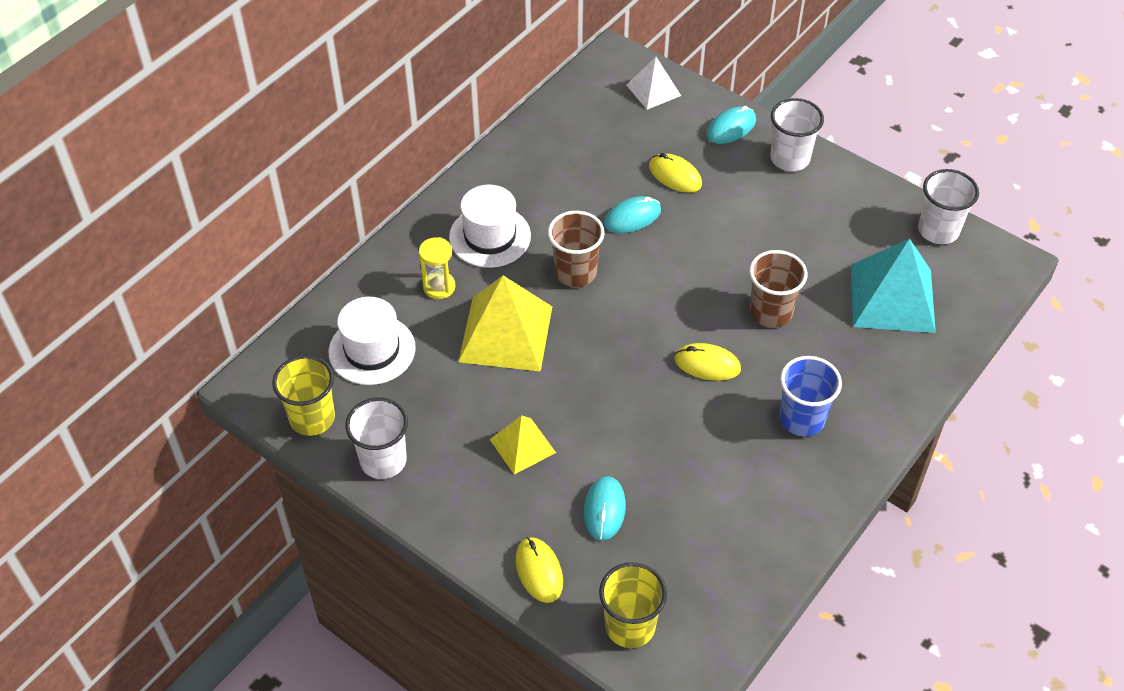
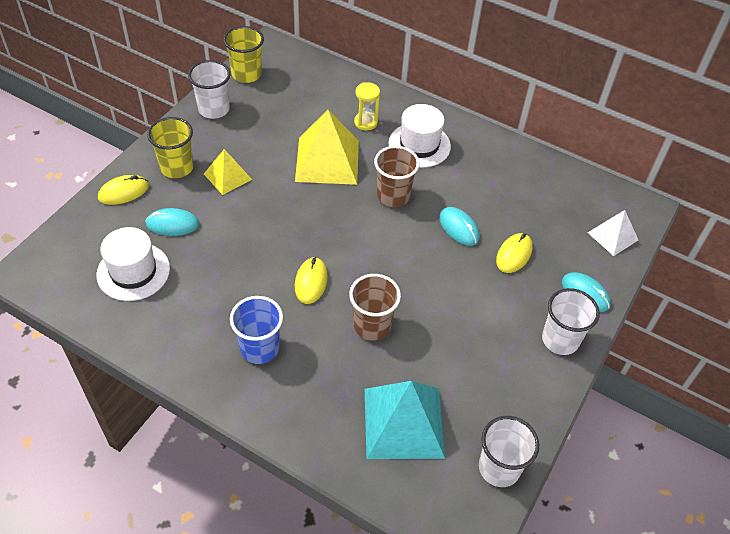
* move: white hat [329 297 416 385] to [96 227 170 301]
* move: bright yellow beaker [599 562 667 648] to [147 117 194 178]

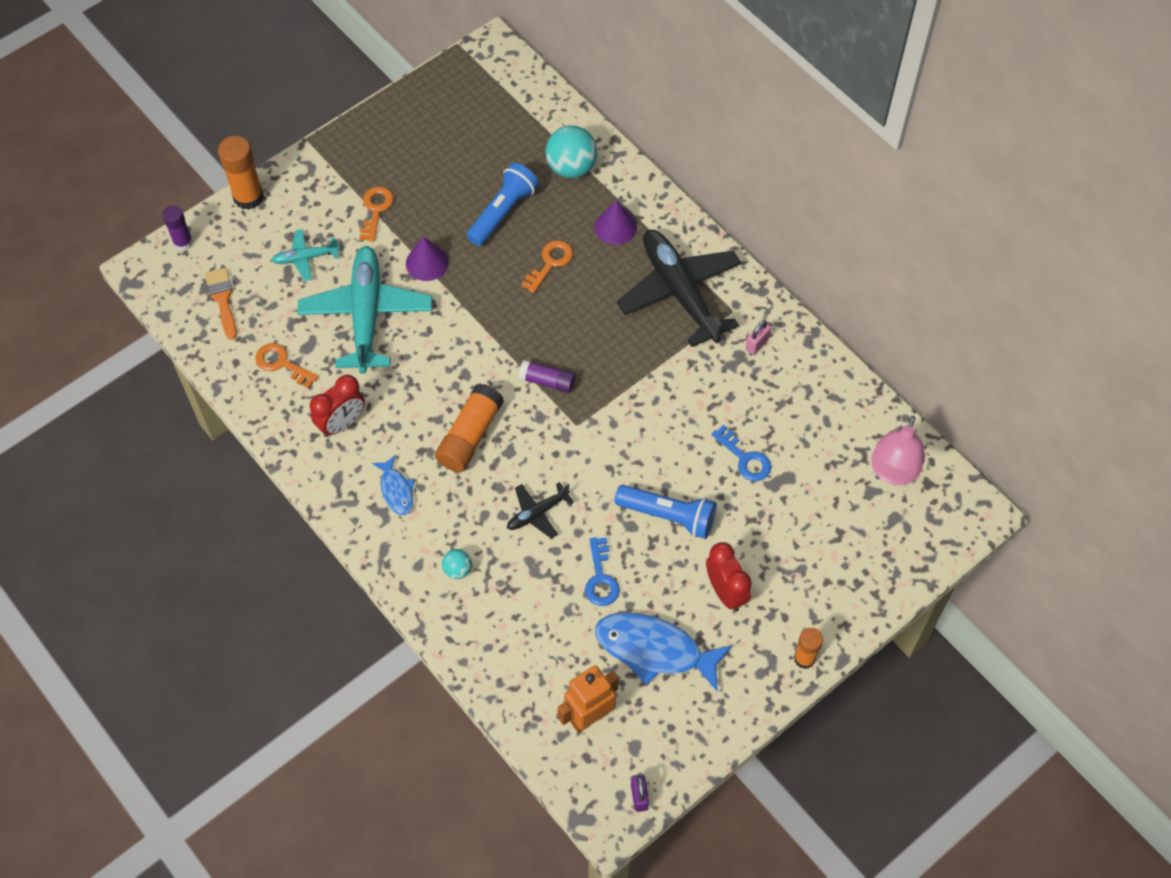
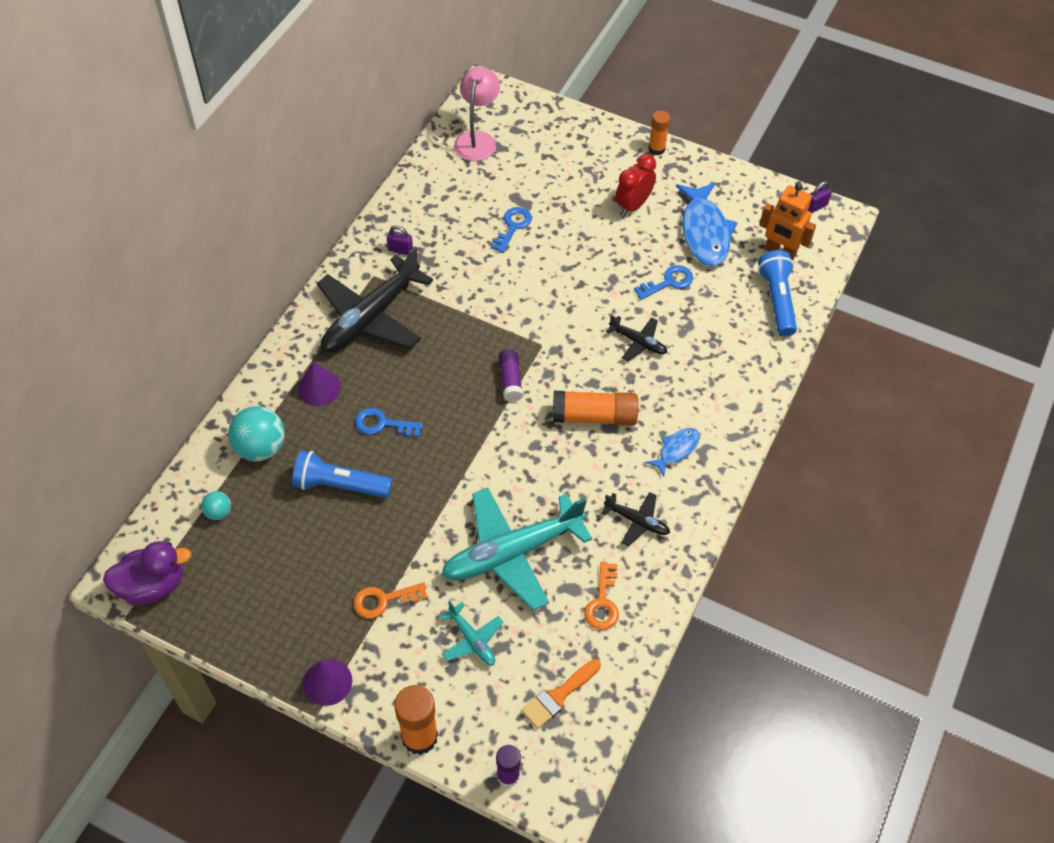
* insert: purple rubber duck [103 541 191 605]
* move: purple cone [406 237 449 281] to [303 659 352 706]
* move: teal ball [442 549 472 579] to [201 491 231 520]
* move: cobalt torch [615 485 716 539] to [758 250 797 337]
* replace: red alarm clock [310 375 365 437] to jet-black toy plane [601 492 670 547]
* recolor: bright orange latchkey [521 241 573 293] to cobalt latchkey [355 408 423 437]
* recolor: pink small lock [745 320 771 355] to purple small lock [387 225 413 255]
* rotate: pink desk lamp [871 416 925 485] = [454 67 500 161] 75 degrees counterclockwise

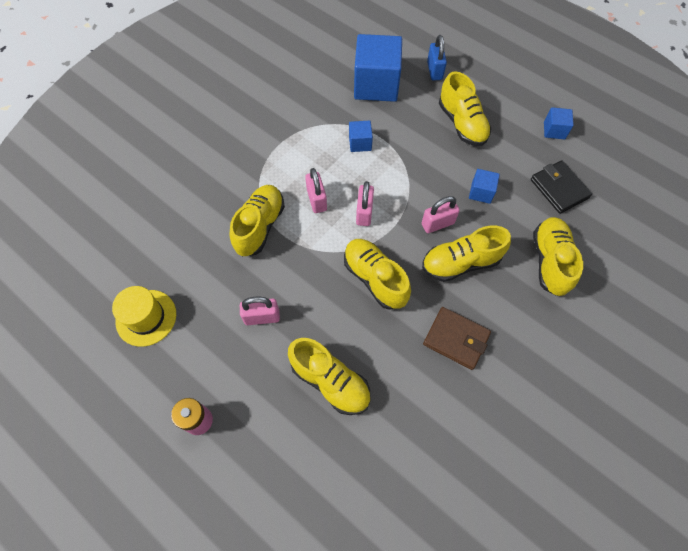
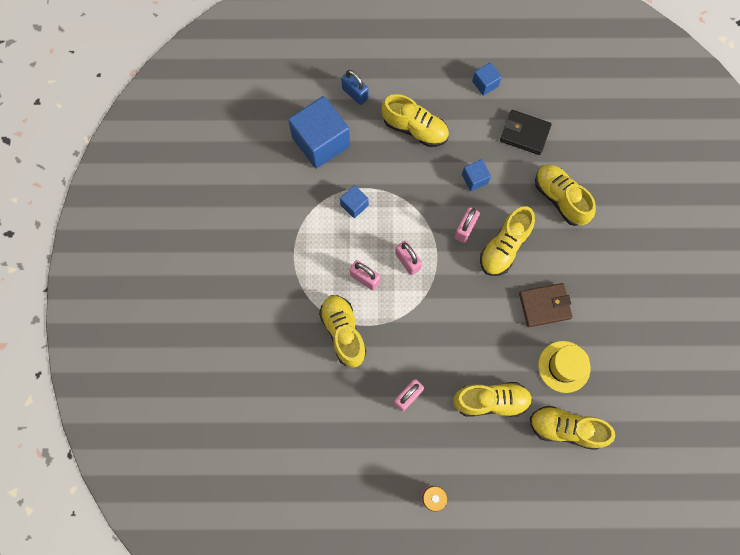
* move: bright yellow hat [112 286 176 347] to [538 341 591 393]
* move: bright yellow sneaker [344 239 411 310] to [530 406 615 450]

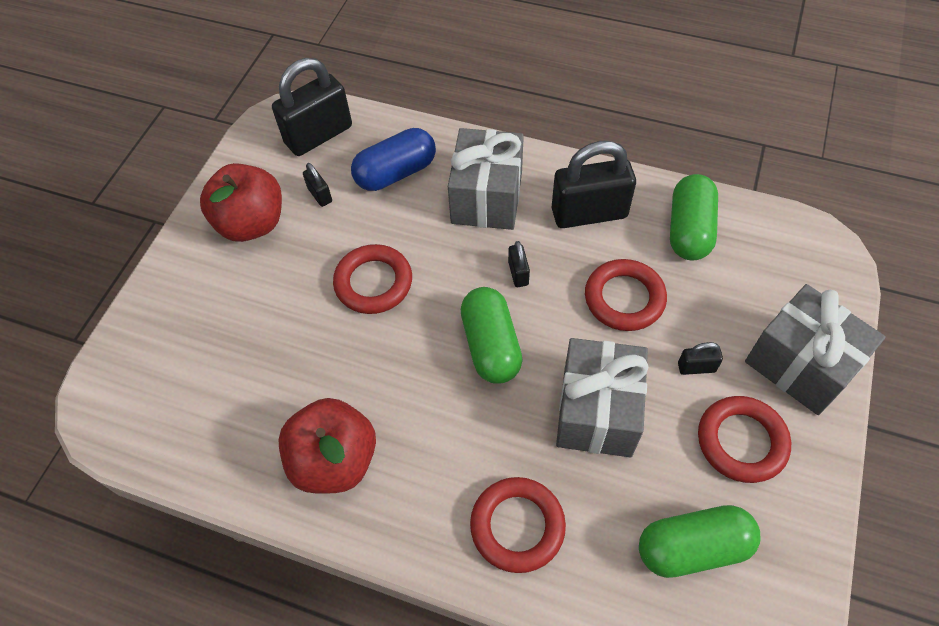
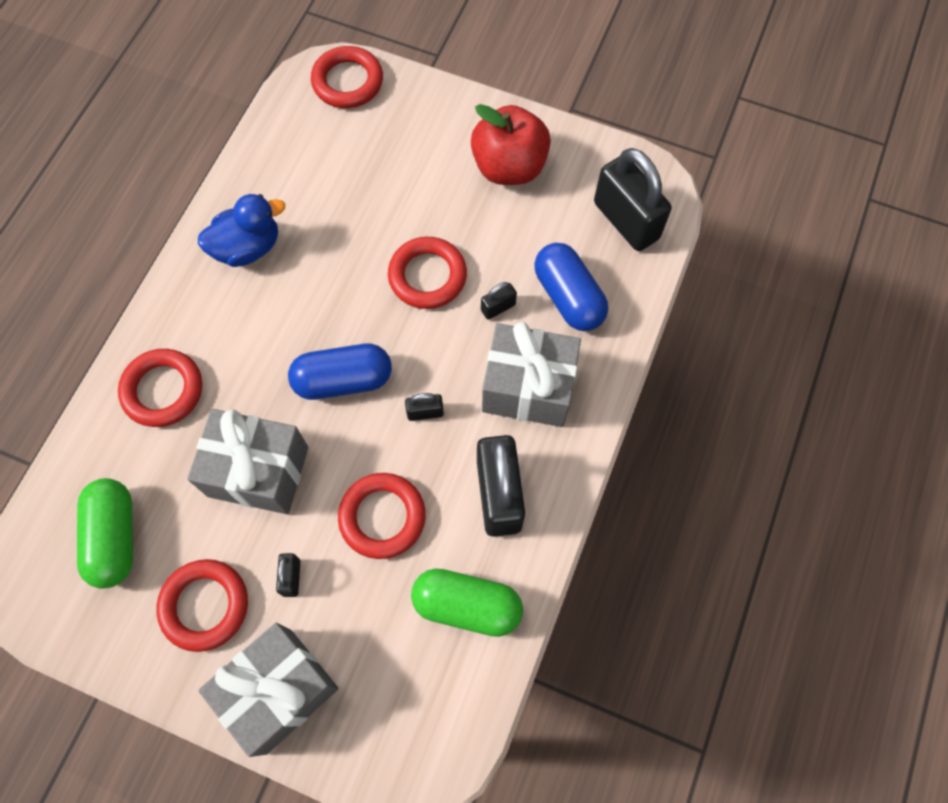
* insert: red ring [311 46 383 108]
* move: jet-black small lock [303 163 332 207] to [481 282 517 320]
* replace: red apple [278 398 376 494] to cobalt rubber duck [198 194 285 267]
* recolor: green pill [461 287 523 384] to cobalt pill [288 344 392 400]

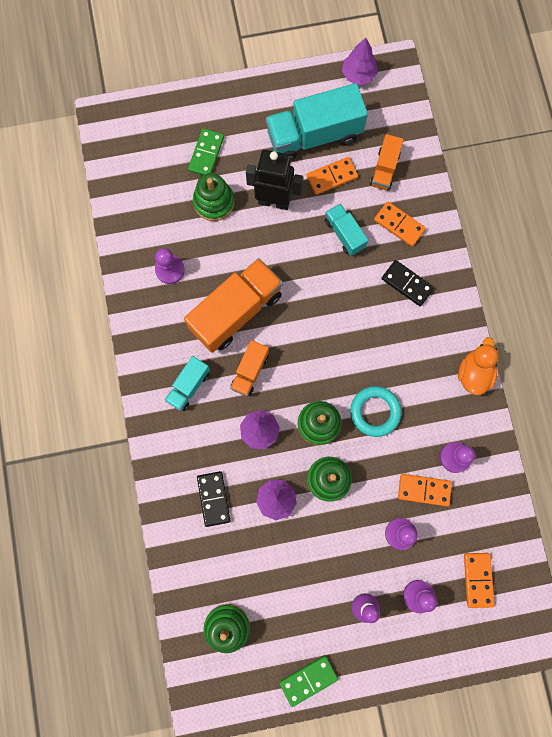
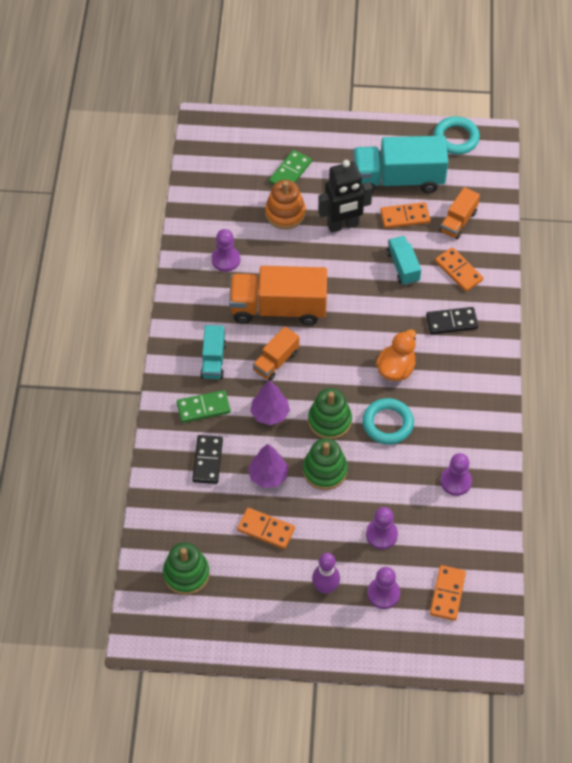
* move: green domino [279 655 338 707] to [177 390 231 423]
* move: bright orange domino [398 474 452 507] to [237 508 295 549]
* move: bright orange rubber duck [458 337 499 395] to [376 329 416 381]
* replace: purple tree [342 38 378 85] to teal ring [434 116 480 155]
* recolor: green stacking toy [193 173 234 221] to bright orange stacking toy [265 180 306 229]
* rotate: teal truck [165 356 210 411] = [200 325 226 379] 45 degrees counterclockwise
* rotate: bright orange truck [184 258 283 353] = [229 266 327 326] 150 degrees counterclockwise
* rotate: jet-black robot figure [246 150 304 210] = [318 160 373 233] 135 degrees clockwise
* rotate: jet-black domino [382 260 434 306] = [426 307 478 334] 60 degrees counterclockwise

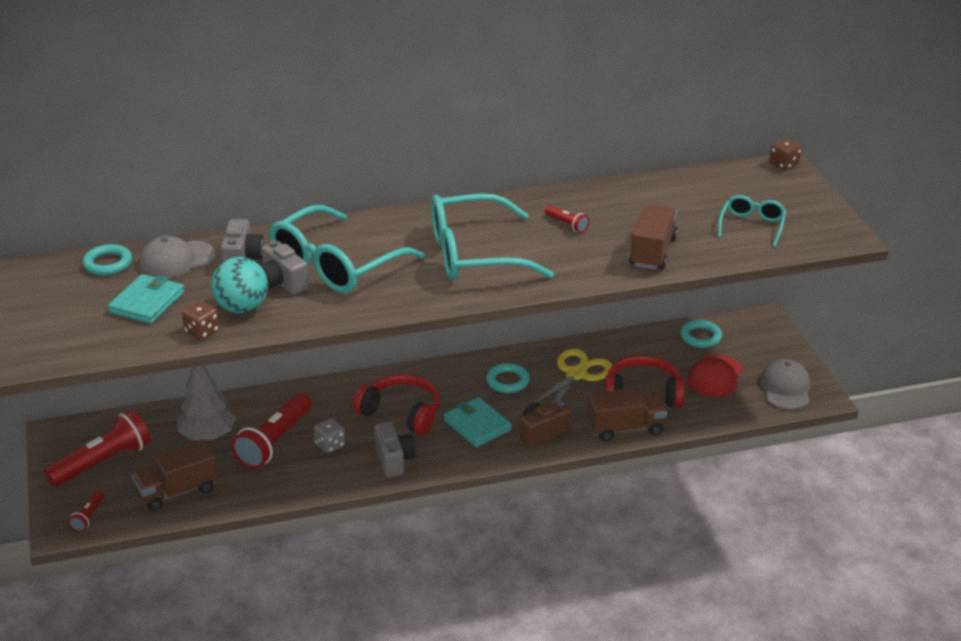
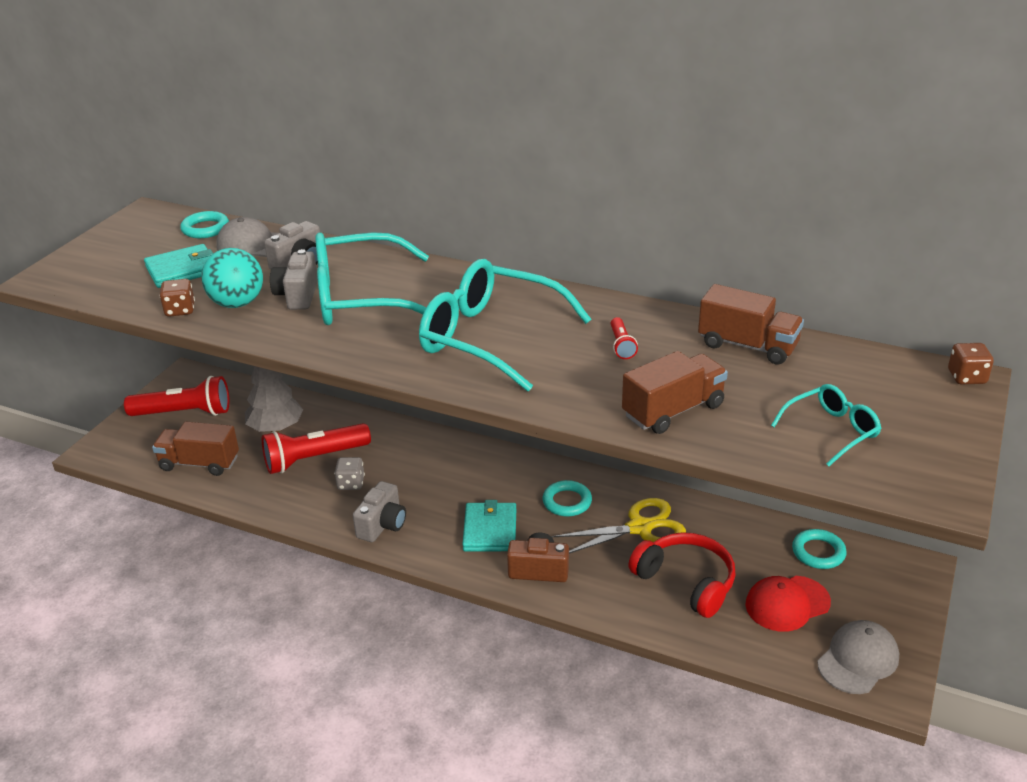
* delete: red torch [68 491 104 532]
* delete: red headset [353 374 440 435]
* move: russet truck [587 388 667 441] to [698 284 804 365]

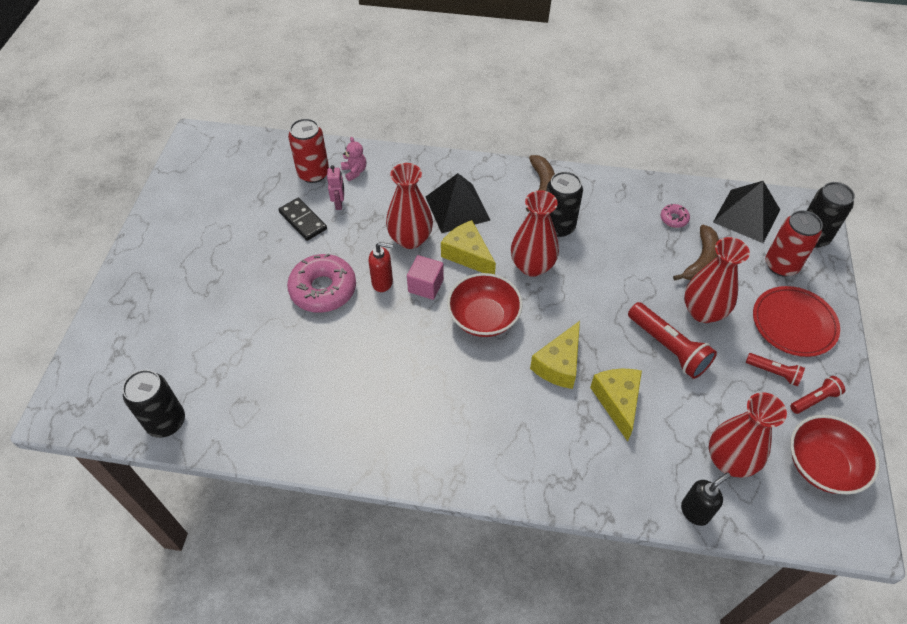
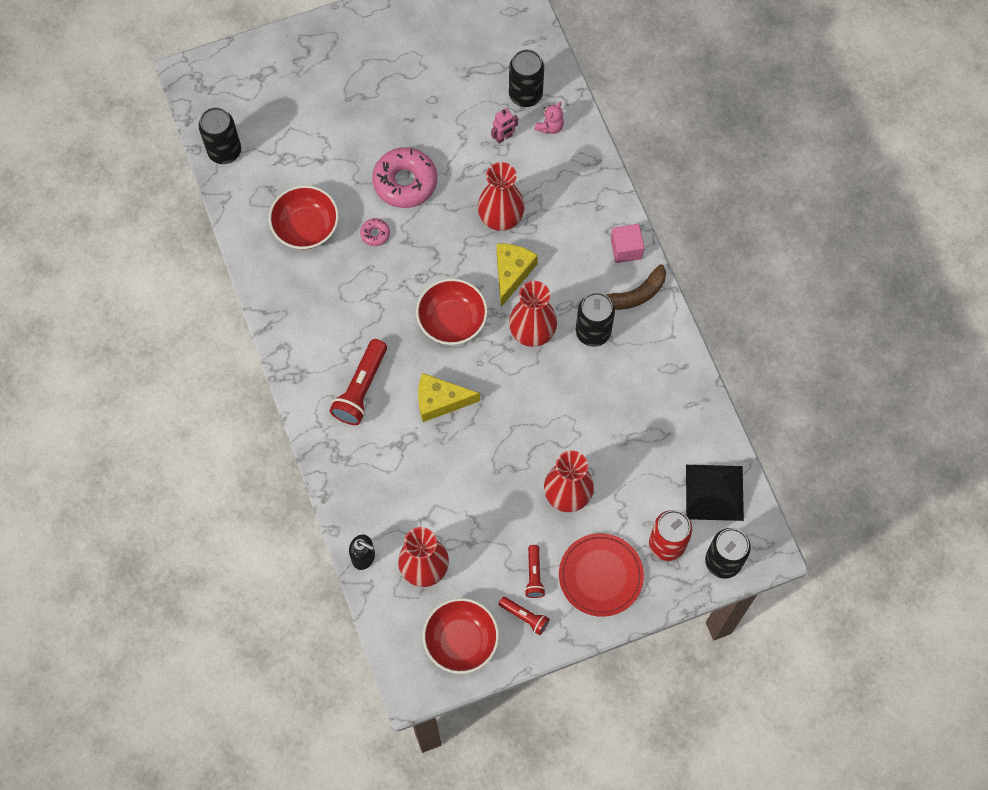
* delete: jet-black domino [278 198 327 241]
* delete: red pump bottle [368 242 393 292]
* delete: jet-black pyramid shape [426 173 490 233]
* delete: bright yellow piece of cheese [590 369 642 441]
* delete: russet banana fruit [673 225 719 281]
* insert: red deep dish [269 185 339 249]
* move: pink cube [407 255 444 300] to [611 224 644 263]
* move: red torch [628 302 717 379] to [330 339 387 425]
* move: pink donut [661 204 690 228] to [360 218 390 246]
* recolor: red soda can [288 118 329 183] to jet-black soda can [509 49 544 107]

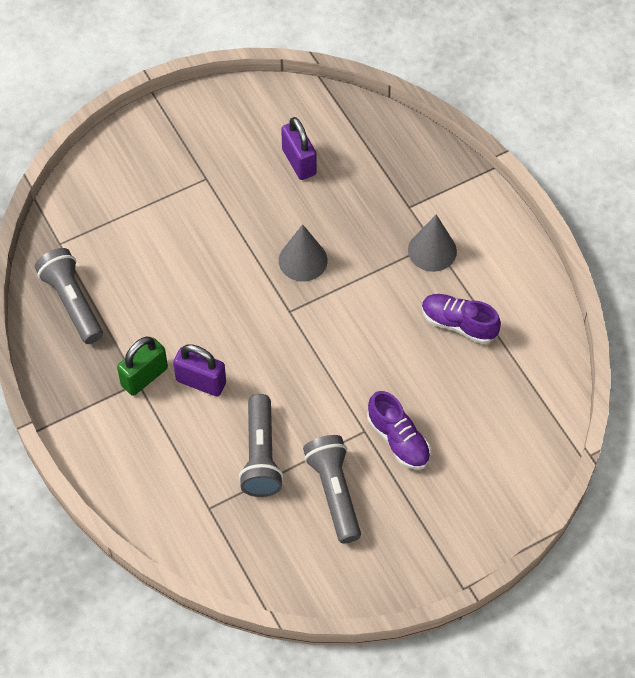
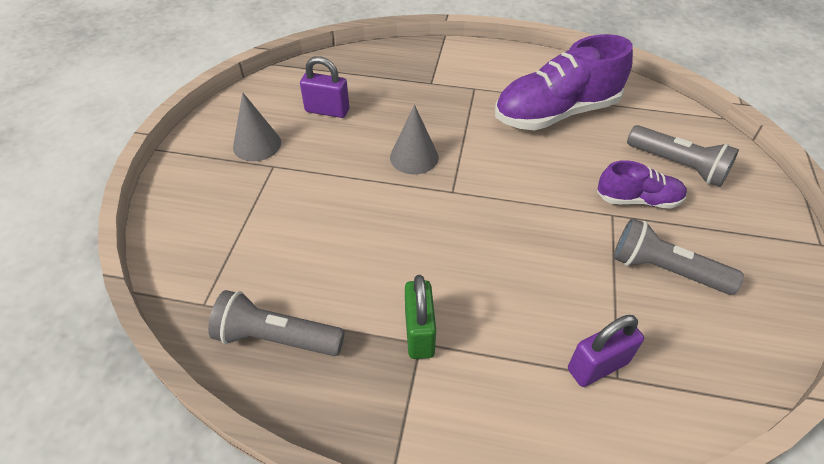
* move: purple small lock [173 344 226 397] to [568 315 644 387]
* move: gray torch [239 394 283 497] to [627 125 739 187]
* move: gray cone [408 214 457 272] to [233 92 281 161]
* resize: purple sneaker [422 294 501 344] = [495 34 633 130] x1.86

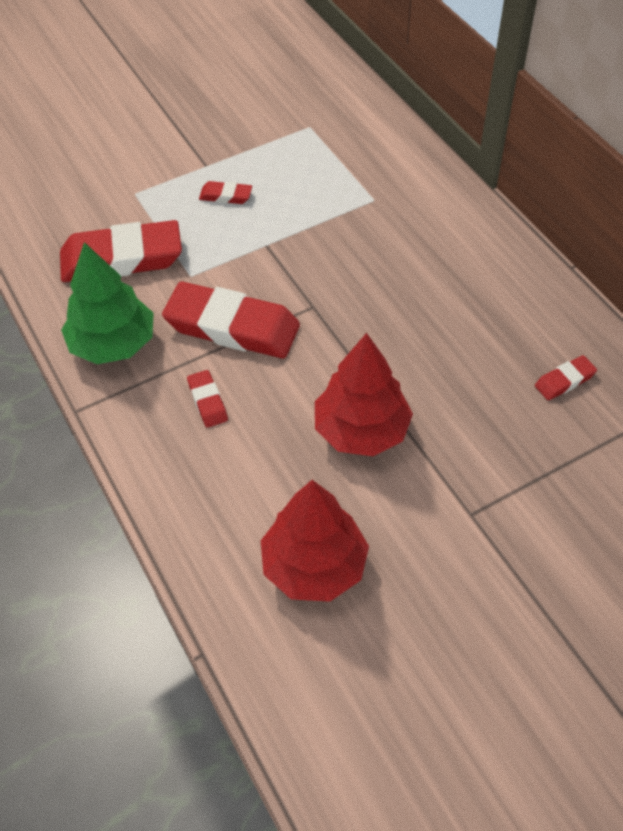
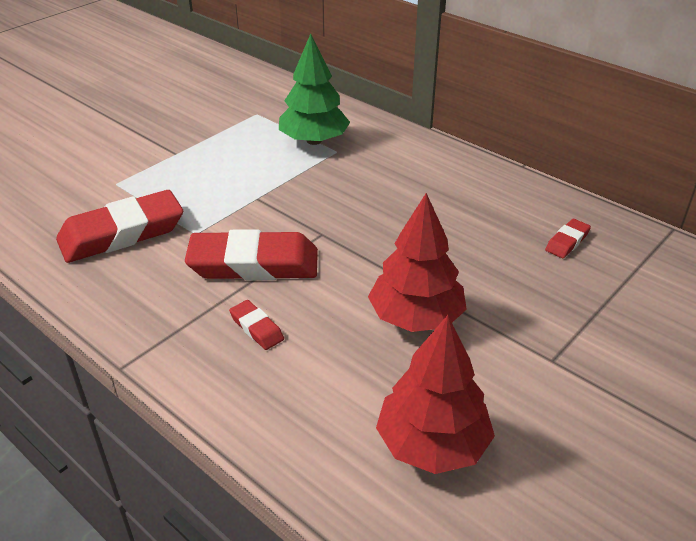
* delete: red eraser [199 181 252 204]
* move: green tree [61 242 154 364] to [279 34 350 145]

